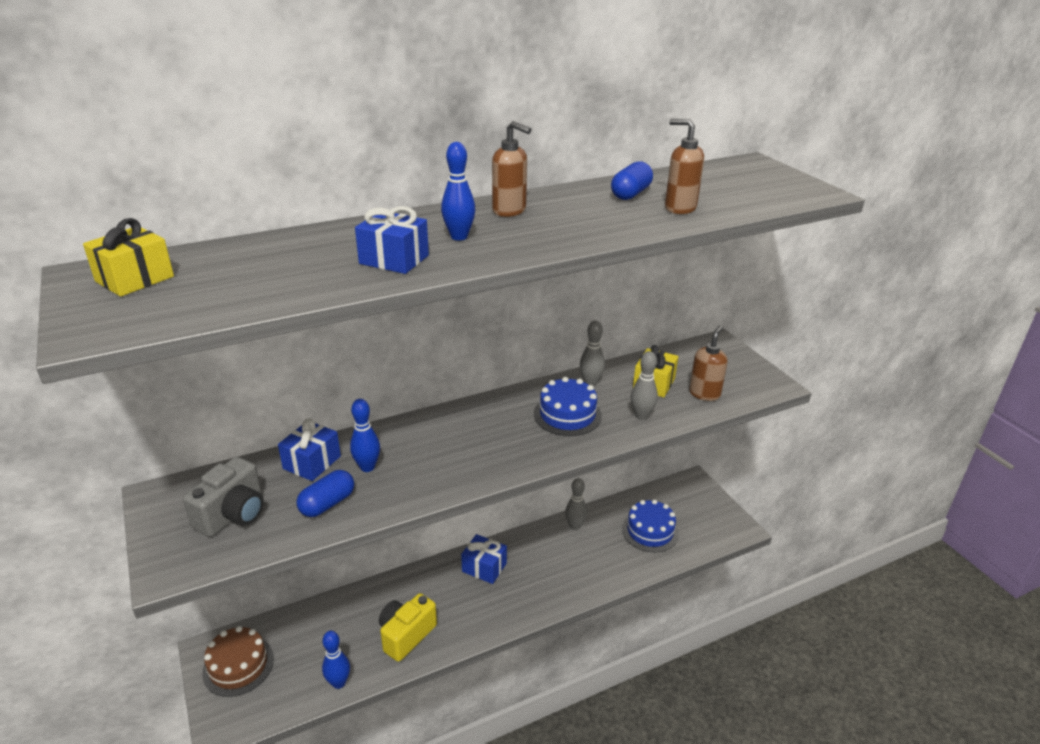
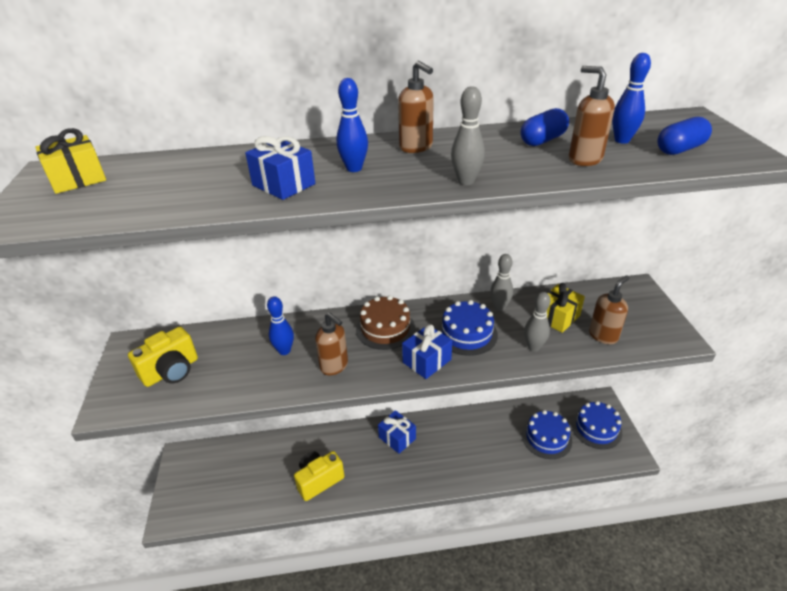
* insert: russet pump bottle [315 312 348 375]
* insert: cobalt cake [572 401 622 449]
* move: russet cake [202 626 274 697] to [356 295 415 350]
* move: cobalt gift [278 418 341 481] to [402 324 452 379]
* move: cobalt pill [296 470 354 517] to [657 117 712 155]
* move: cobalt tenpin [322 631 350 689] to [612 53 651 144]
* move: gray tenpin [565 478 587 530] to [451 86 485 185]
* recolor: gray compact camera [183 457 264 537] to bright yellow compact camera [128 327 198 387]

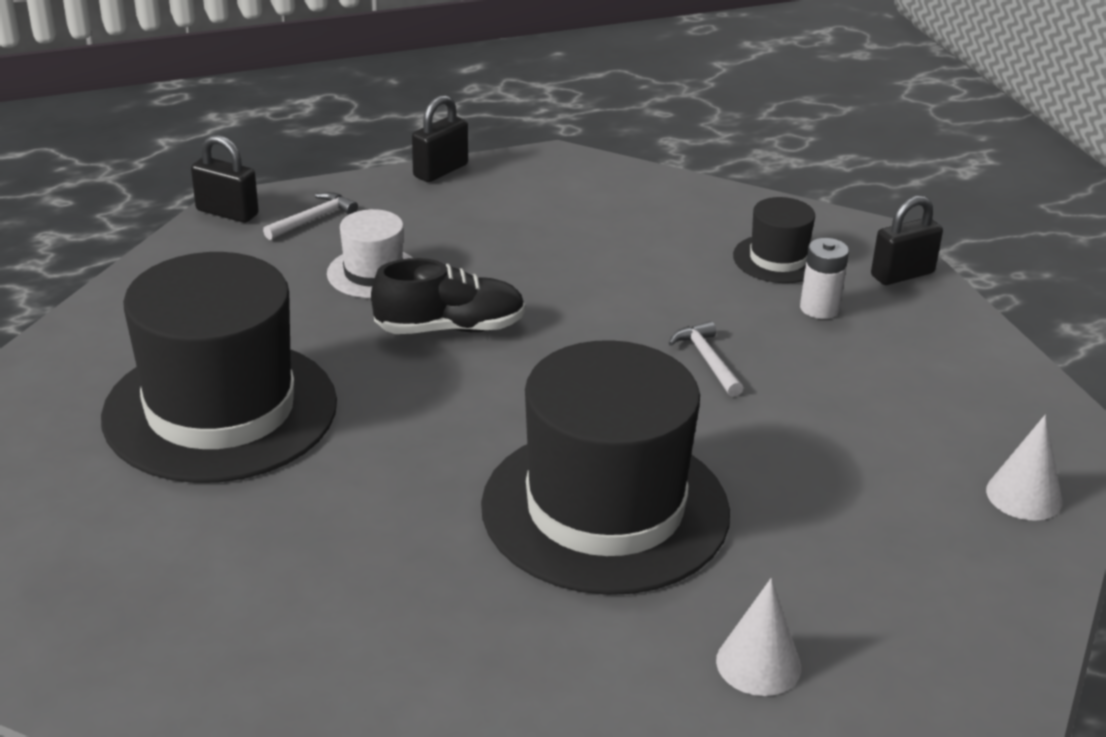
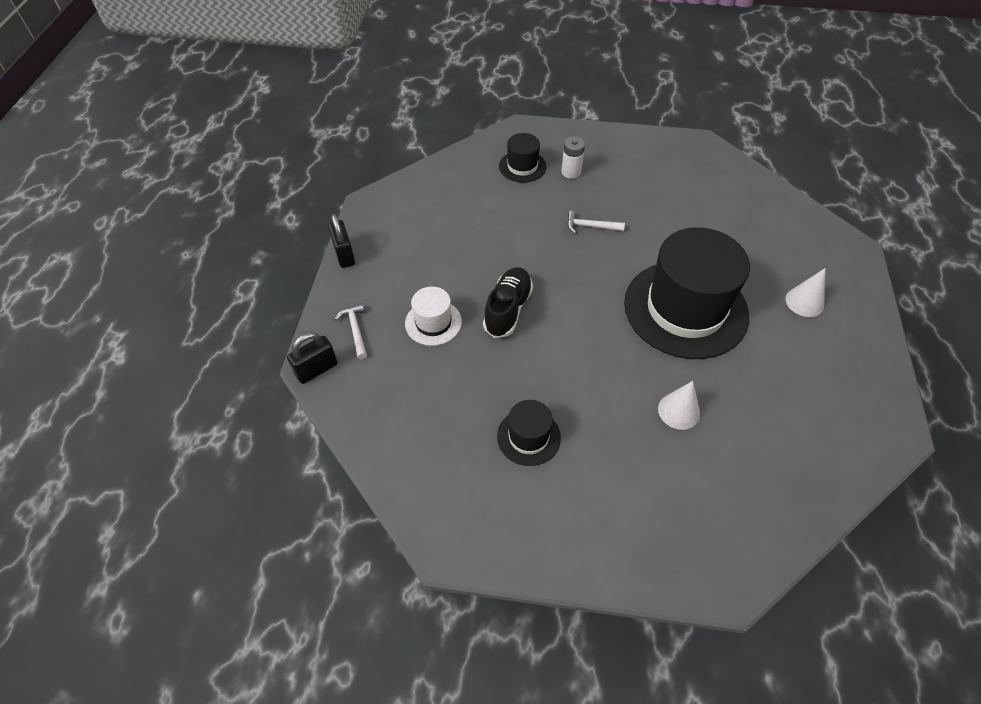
* delete: jet-black small lock [871 196 943 285]
* move: white cone [986 415 1062 521] to [658 381 700 430]
* resize: jet-black hat [101 252 337 483] = [497 400 561 466] x0.46

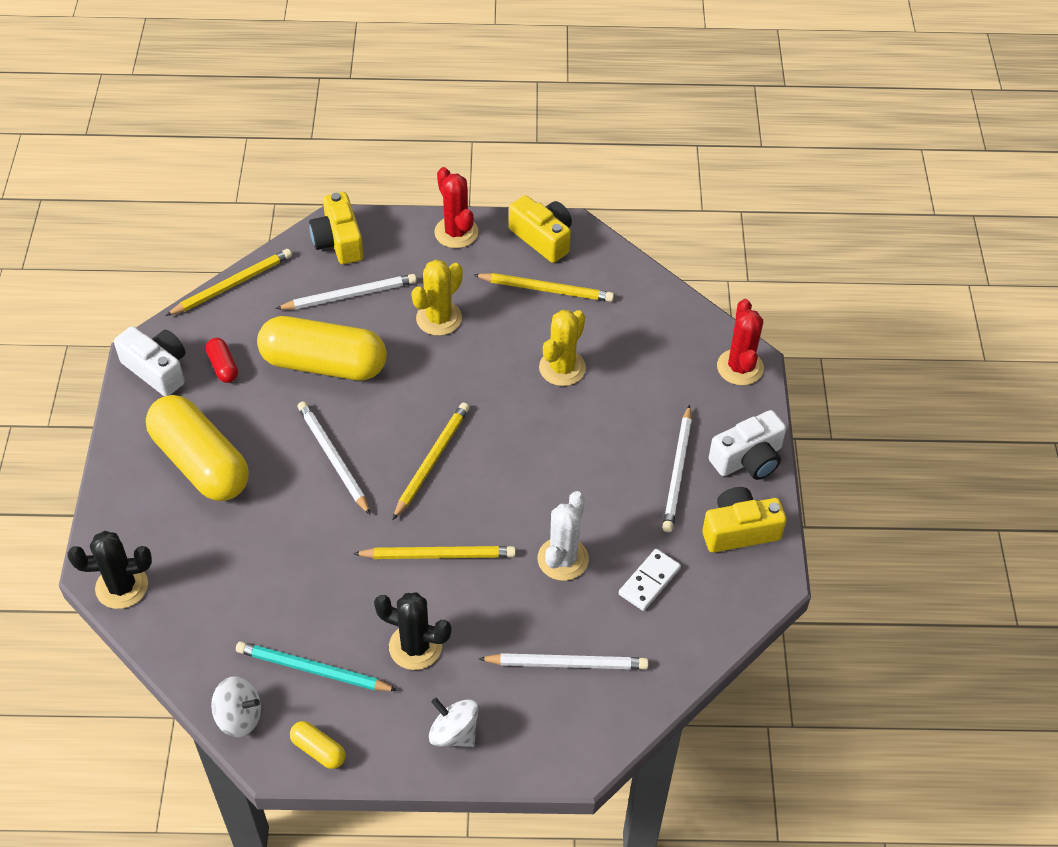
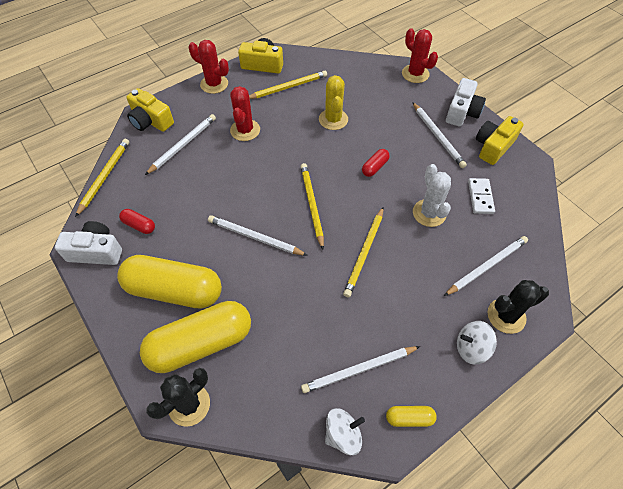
* insert: red pill [362 149 390 177]
* move: bright yellow pill [257 316 387 380] to [140 301 251 373]
* move: jet-black prickly plant [374 592 451 670] to [488 280 549 334]
* recolor: teal lead pencil [236 641 398 691] to white lead pencil [301 346 420 393]
* recolor: bright yellow prickly plant [411 260 463 336] to red prickly plant [230 86 260 141]
* rotate: bright yellow lead pencil [353 546 516 559] = [343 207 383 297] 150 degrees clockwise

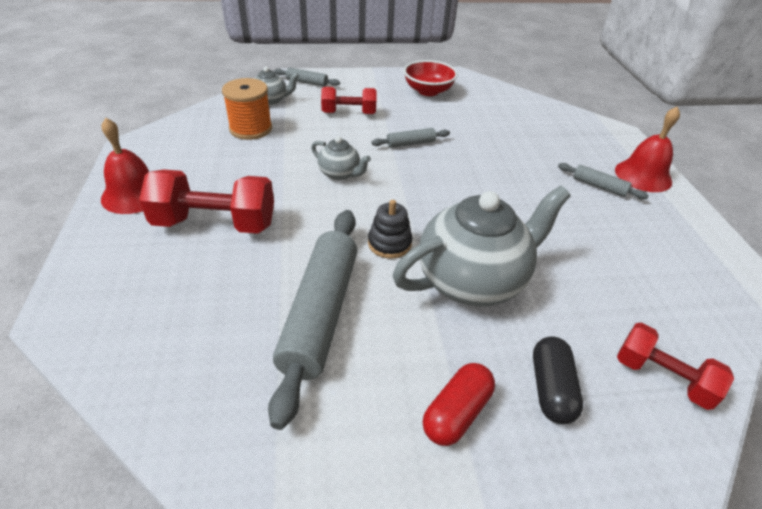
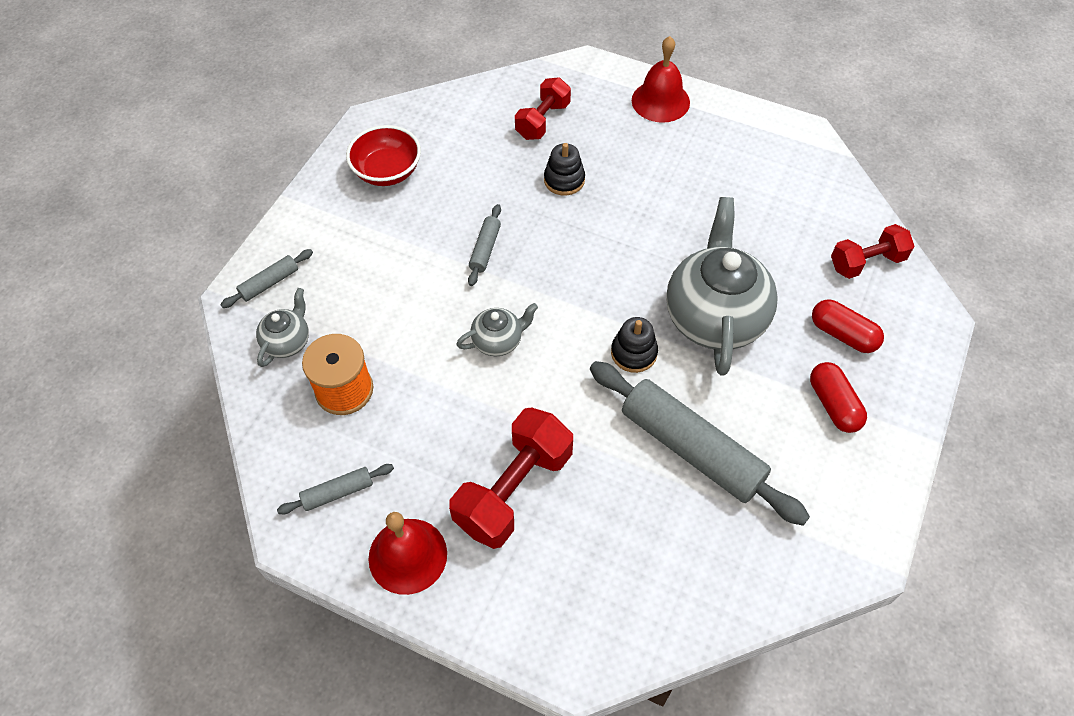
* insert: jet-black stacking toy [544 143 585 196]
* move: red free weight [321 87 377 114] to [515 77 571 140]
* move: gray rolling pin [558 163 649 199] to [277 464 394 514]
* recolor: jet-black pill [533 336 583 424] to red pill [812 299 884 353]

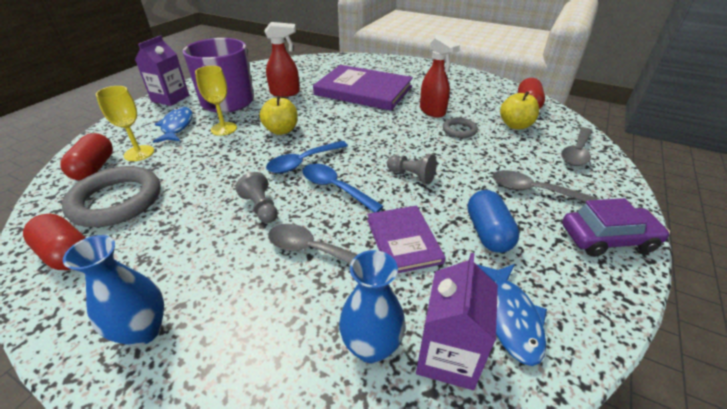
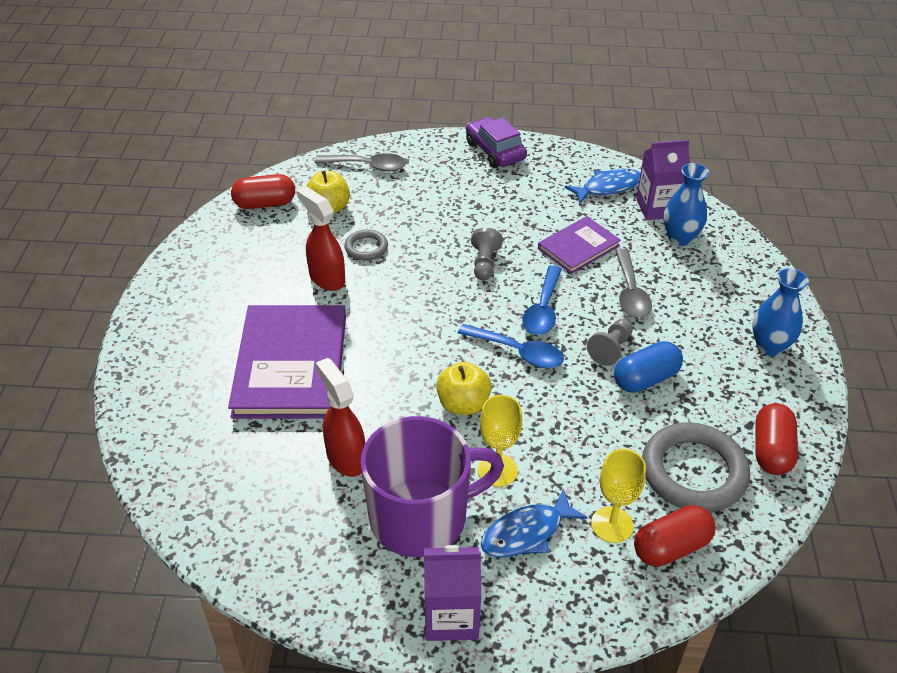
* delete: gray spoon [492 170 598 203]
* move: cobalt pill [467 190 520 253] to [614 341 683 393]
* rotate: red spray cleaner [420 35 460 118] = [297 187 345 291] 75 degrees counterclockwise

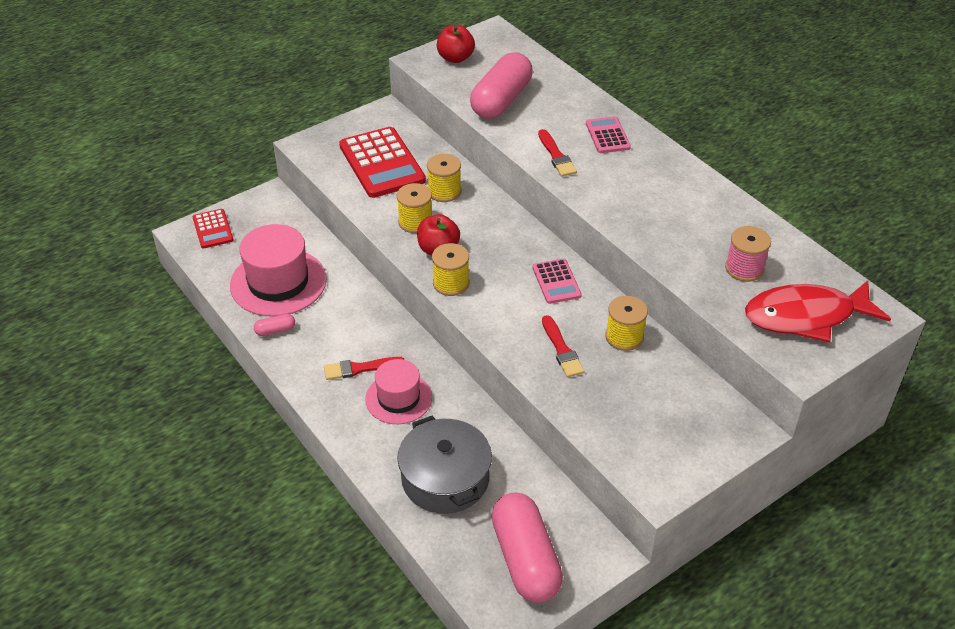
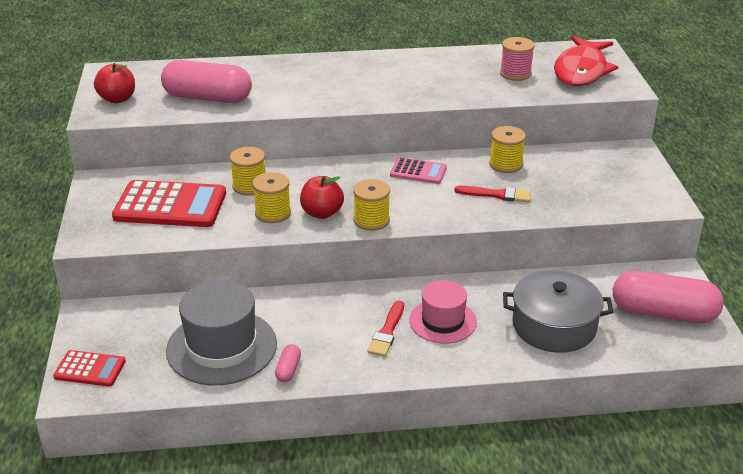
* delete: red brush [538 129 577 177]
* delete: pink adding machine [586 116 631 153]
* recolor: pink hat [230 224 327 316] to gray hat [166 280 277 385]
* rotate: pink pill [470 52 533 119] = [161 60 252 103] 45 degrees counterclockwise

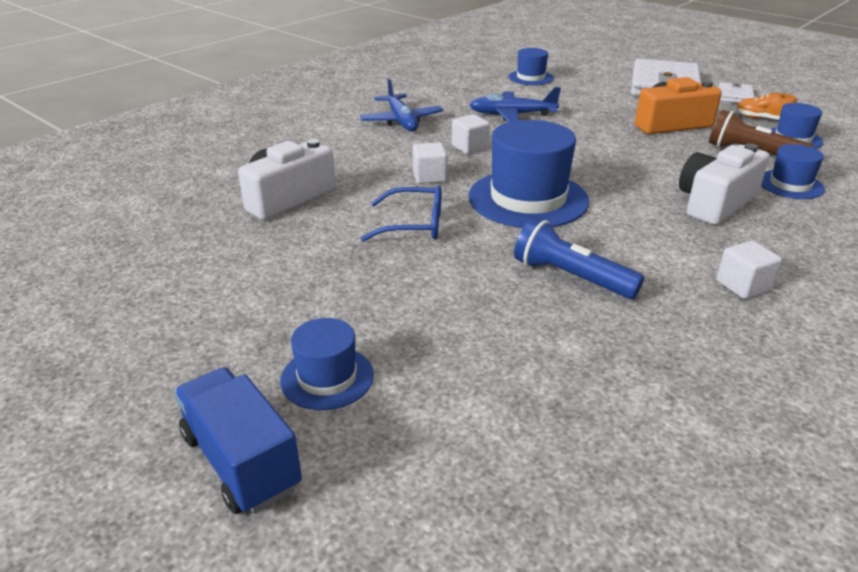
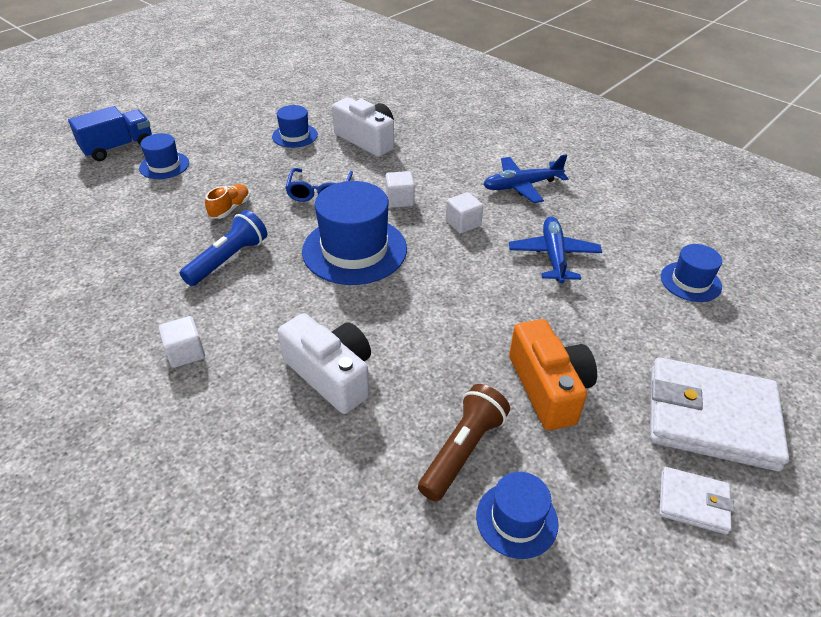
* move: bright orange sneaker [736 93 797 120] to [205 184 250 219]
* move: cobalt hat [761 144 825 199] to [272 105 318 148]

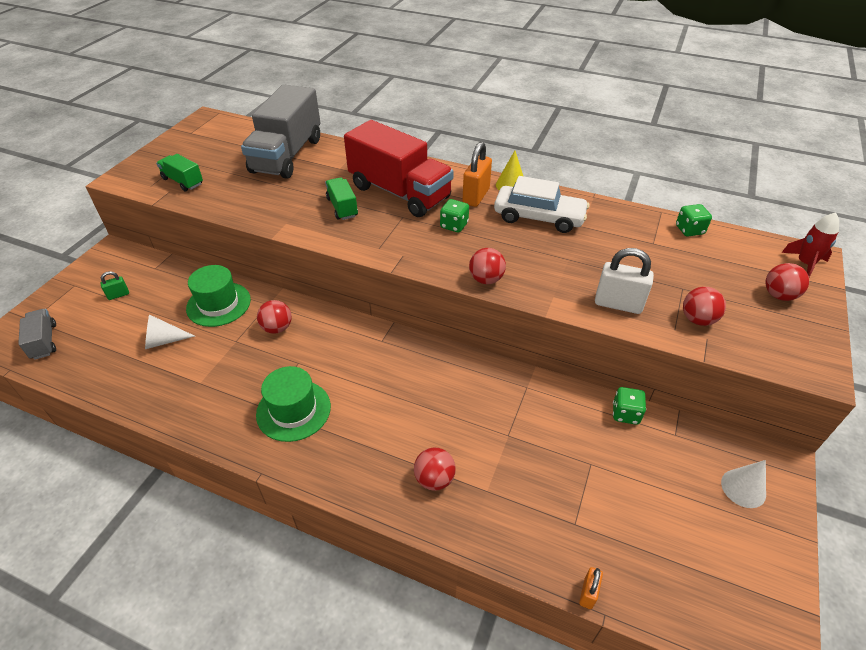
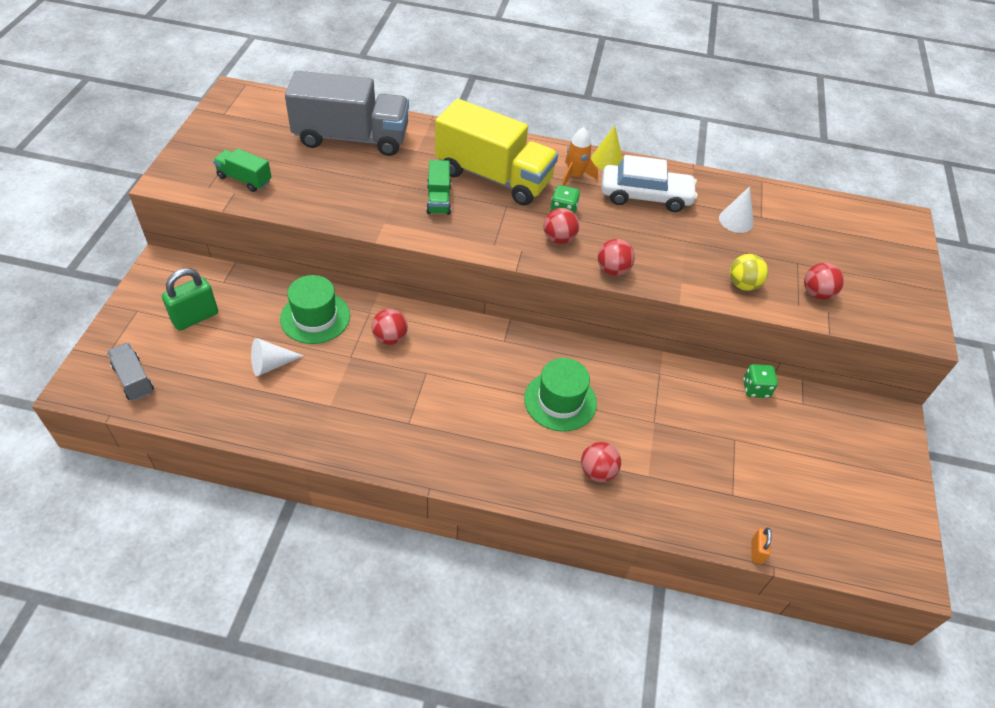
* delete: green die [676 204 712 236]
* delete: red toy rocket [781 213 839 277]
* move: green hat [256 366 331 442] to [524 358 597 432]
* move: white cone [721 460 766 508] to [719 186 753 233]
* move: red ball [765 263 809 301] to [543 208 579 244]
* replace: bright orange small lock [462 142 492 207] to bright orange toy rocket [562 127 598 186]
* replace: white small lock [595 248 654 314] to bright yellow ball [730 254 768 291]
* recolor: red truck [344 120 454 217] to bright yellow truck [435 99 558 206]
* rotate: gray truck [241 84 320 179] = [285 71 409 156] 90 degrees counterclockwise
* rotate: green truck [325 177 358 220] = [426 160 451 215] 150 degrees counterclockwise
* resize: green small lock [100 271 129 300] = [162 268 218 331] x1.92

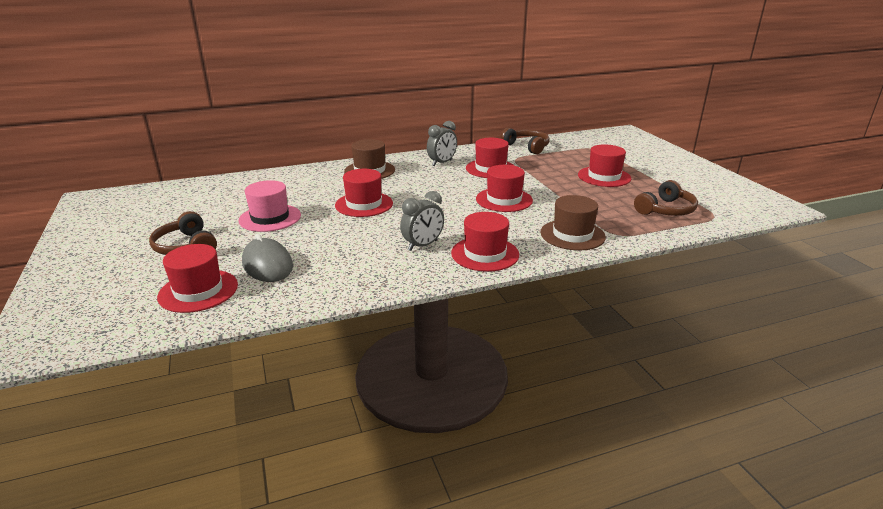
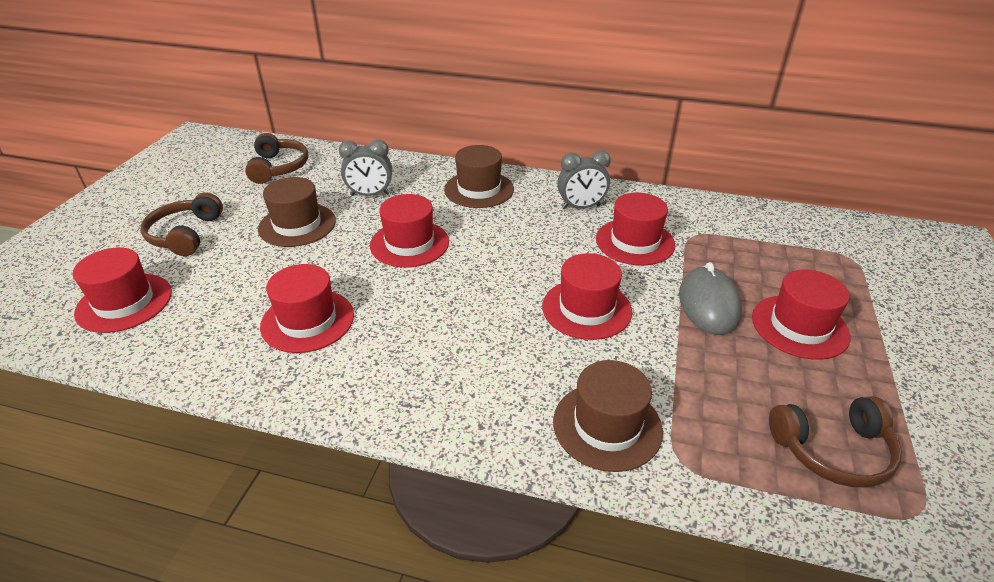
* move: gray computer mouse [242 234 293 282] to [679 262 742 335]
* move: gray alarm clock [400 191 444 251] to [339 139 392 196]
* move: red hat [451 212 519 272] to [260 264 354 353]
* move: russet headset [500 128 549 154] to [245 133 308 184]
* recolor: pink hat [238 180 301 232] to russet hat [258 177 336 247]

